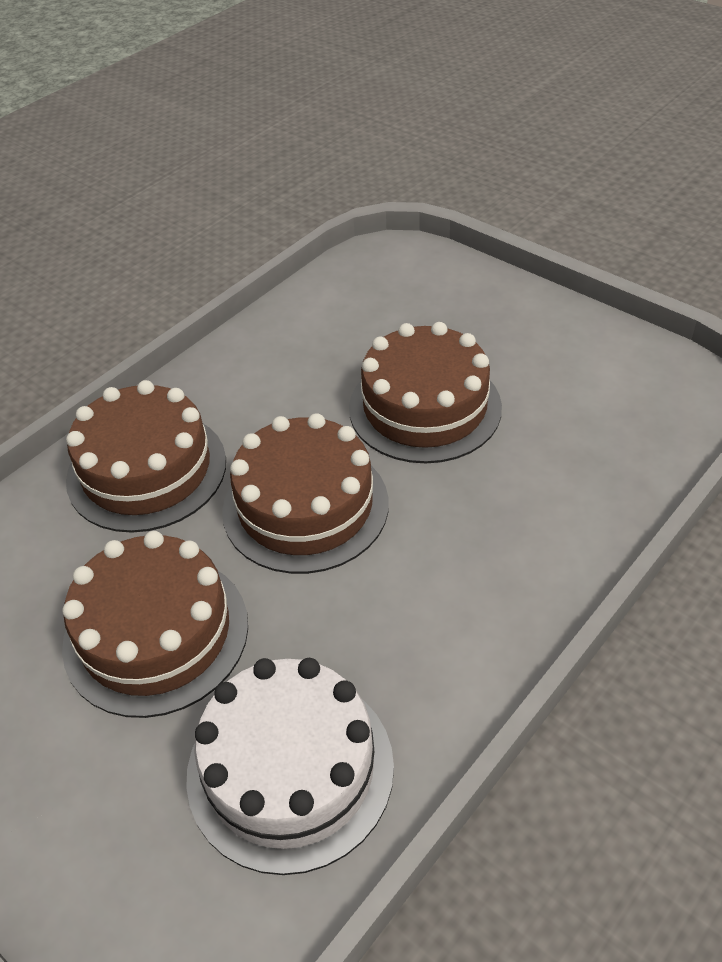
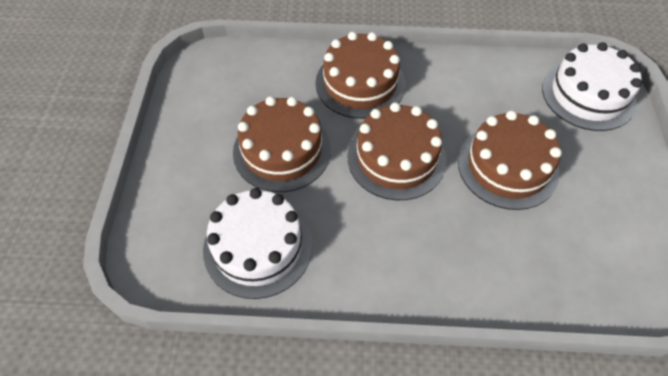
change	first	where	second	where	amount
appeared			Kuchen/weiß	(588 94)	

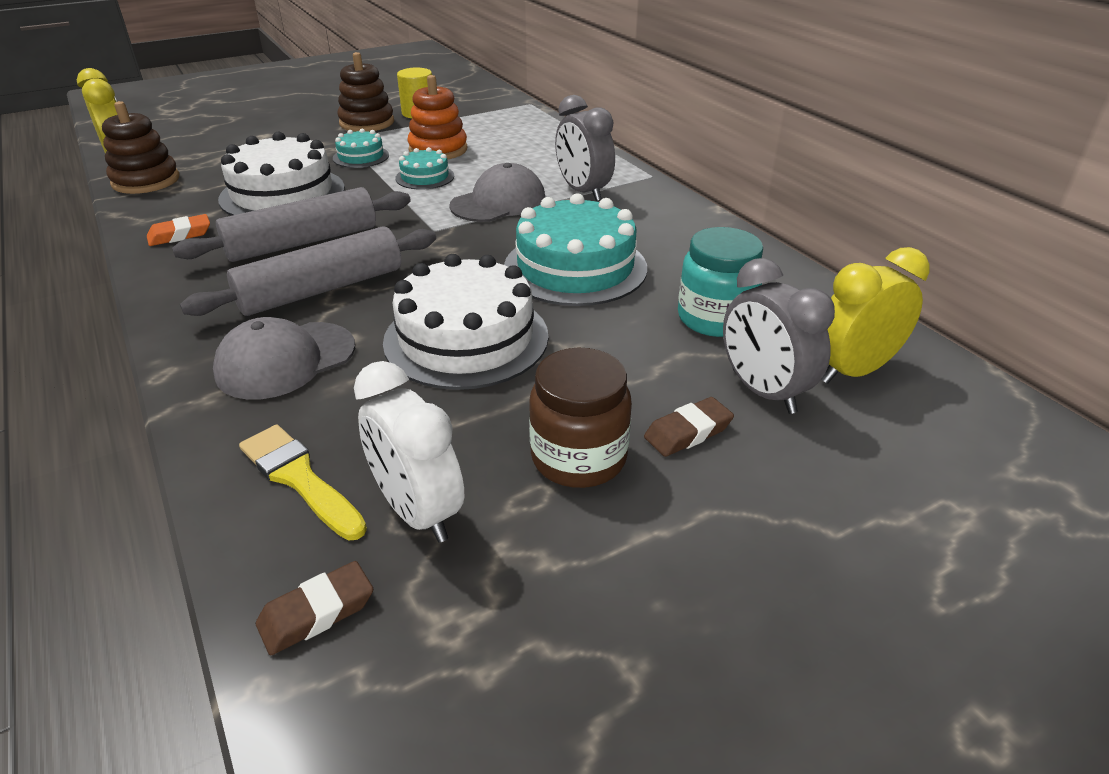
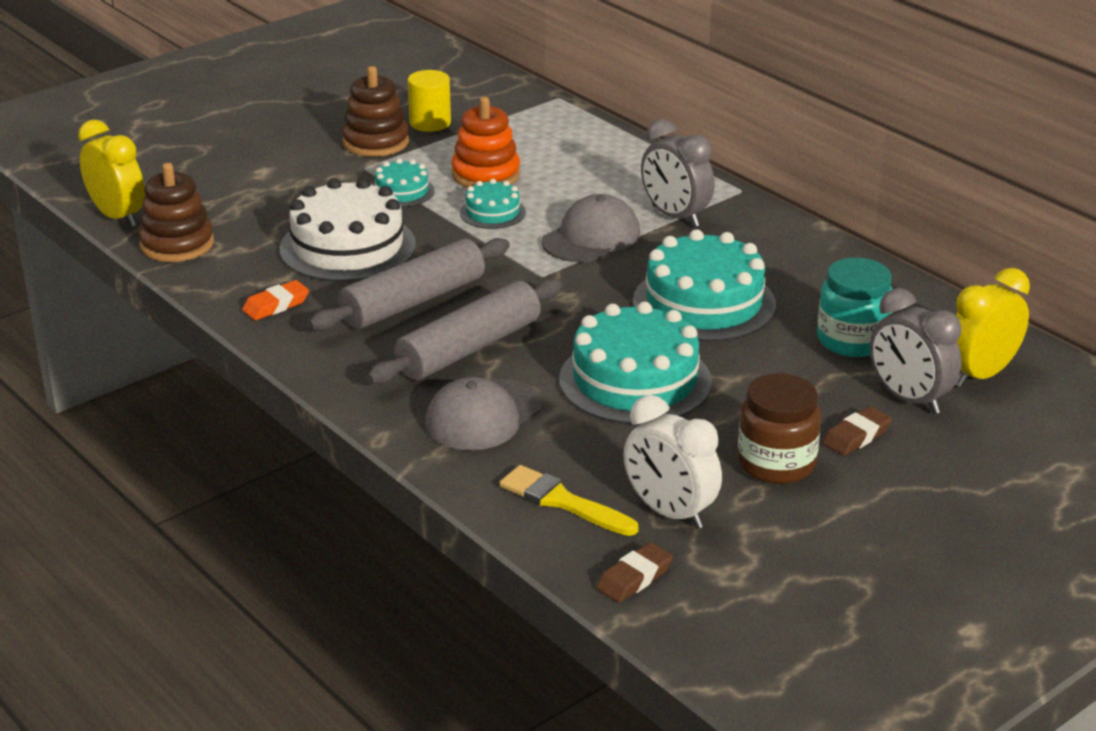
change	first	where	second	where	amount
colour	Kuchen/weiß	(466 338)	Kuchen/türkis	(635 380)	

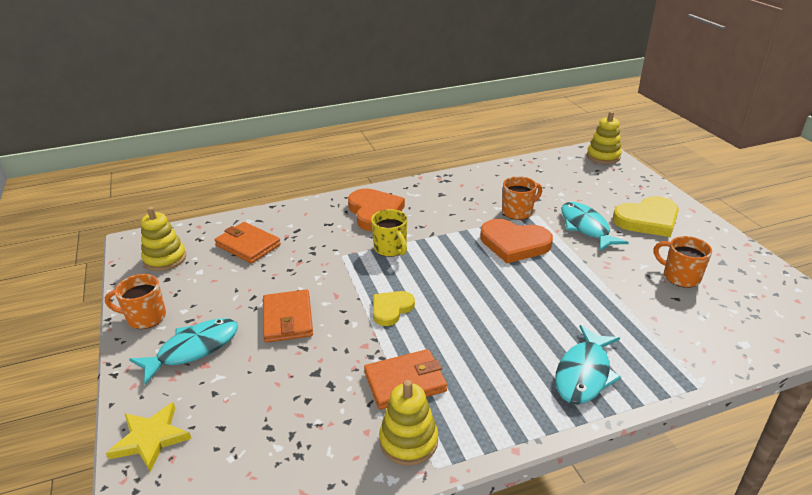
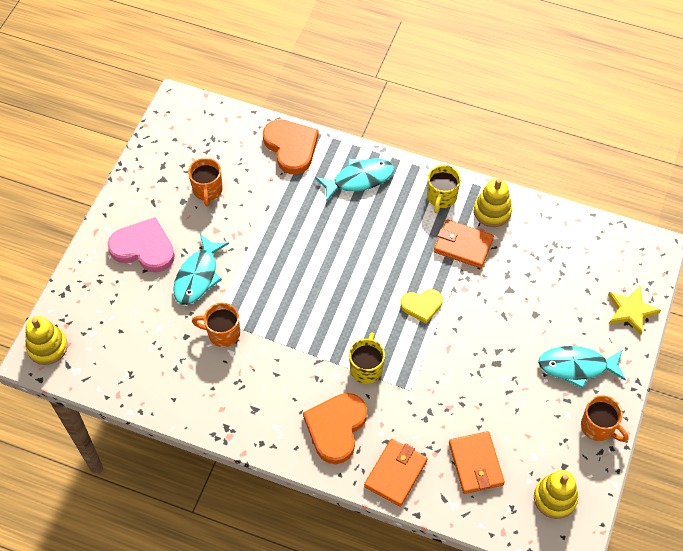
change	first	where	second	where	amount
appeared			Tasse/gelb	(441 197)	
relocated	Geldbörse/orange	(288 319)		(395 473)	
relocated	Herz/orange	(514 243)		(291 147)	
colour	Herz/gelb	(647 220)	Herz/rosa	(144 248)	

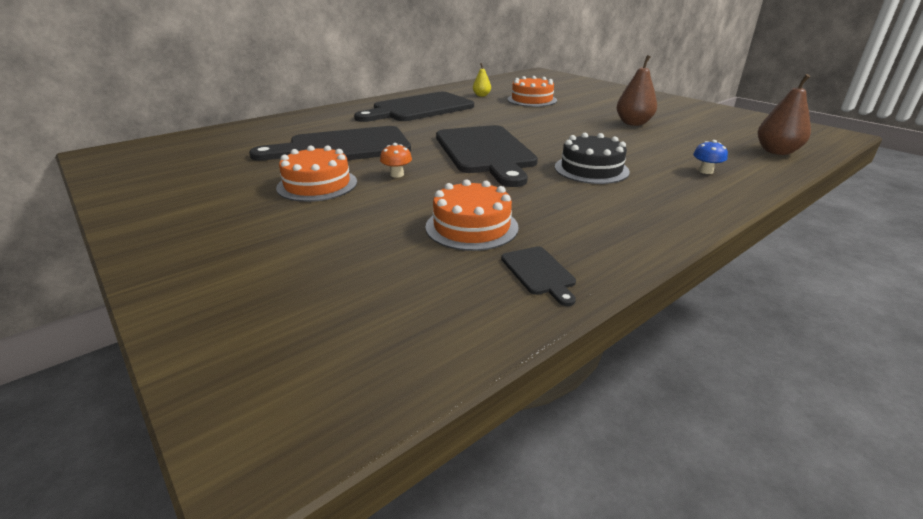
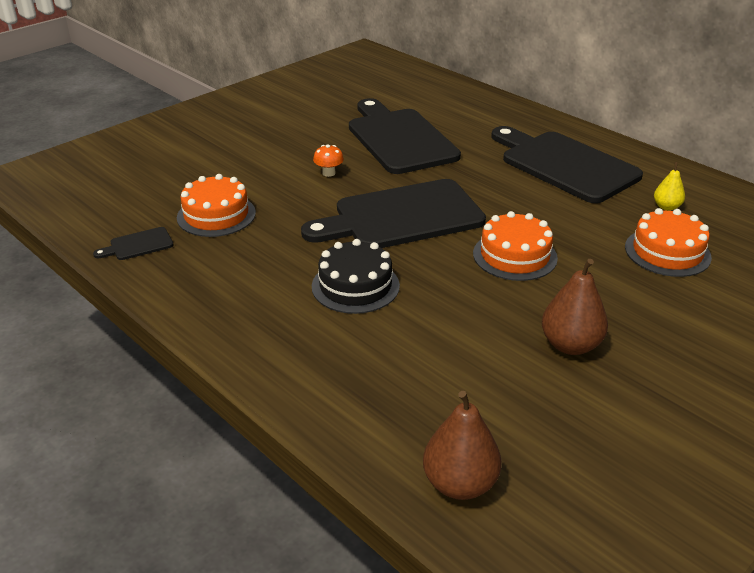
change	first	where	second	where	amount
missing	Pilz/blau	(705 171)			
relocated	Kuchen/orange	(317 185)		(515 256)	

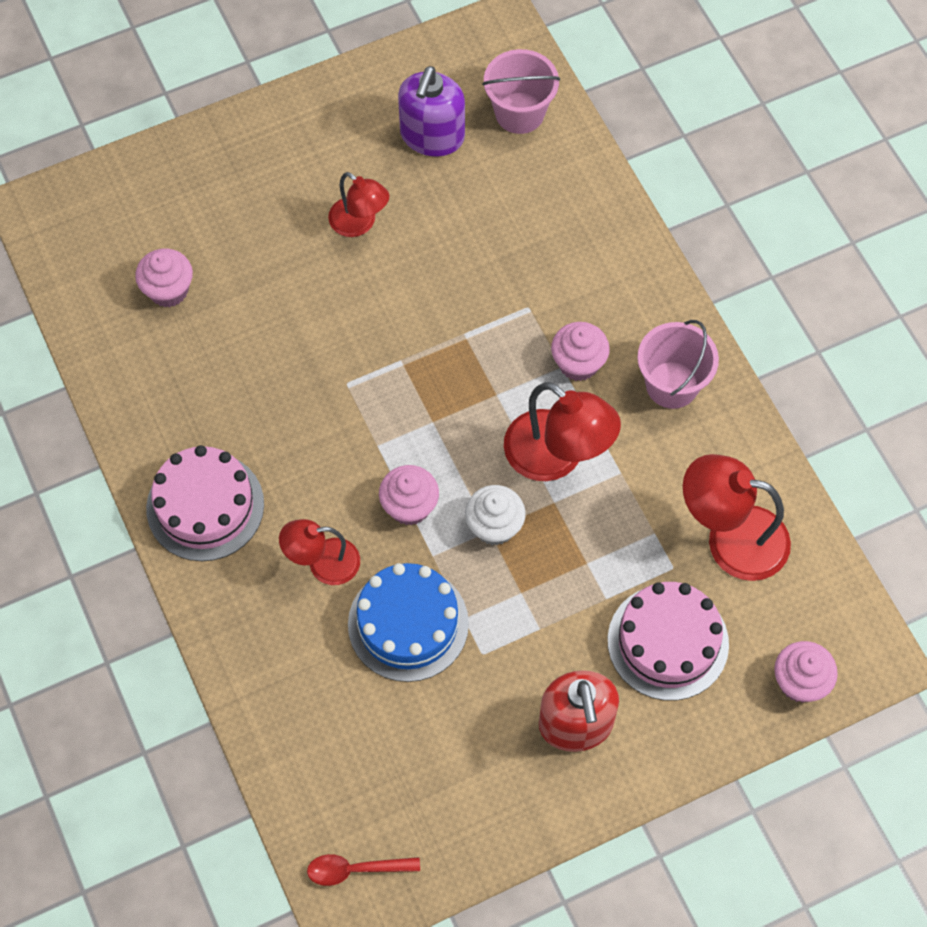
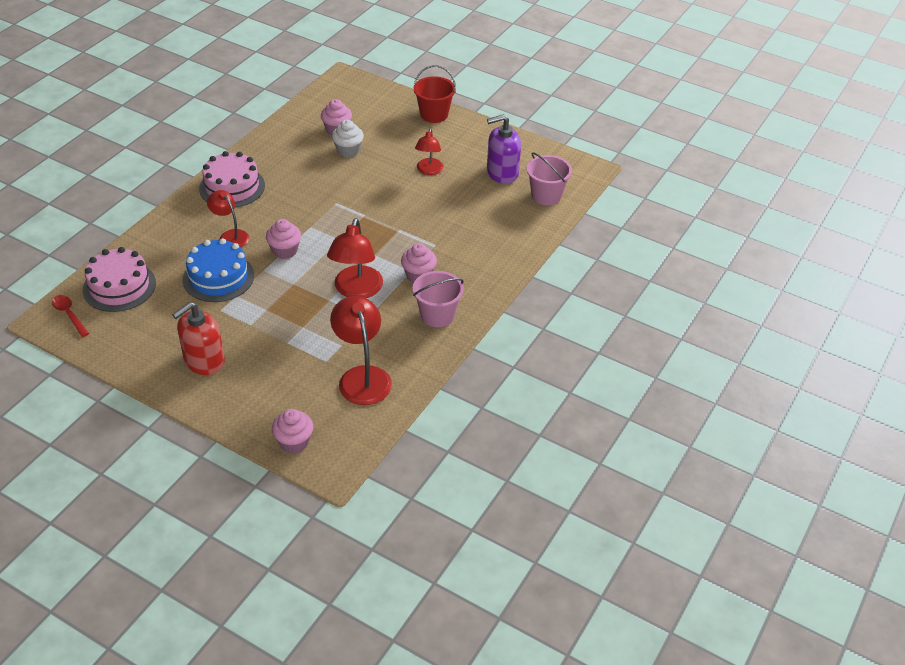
change	first	where	second	where	amount
appeared			Eimer/rot	(434 114)	
relocated	Muffin/weiß	(494 526)		(348 150)	
relocated	Kuchen/rosa	(668 642)		(119 286)	

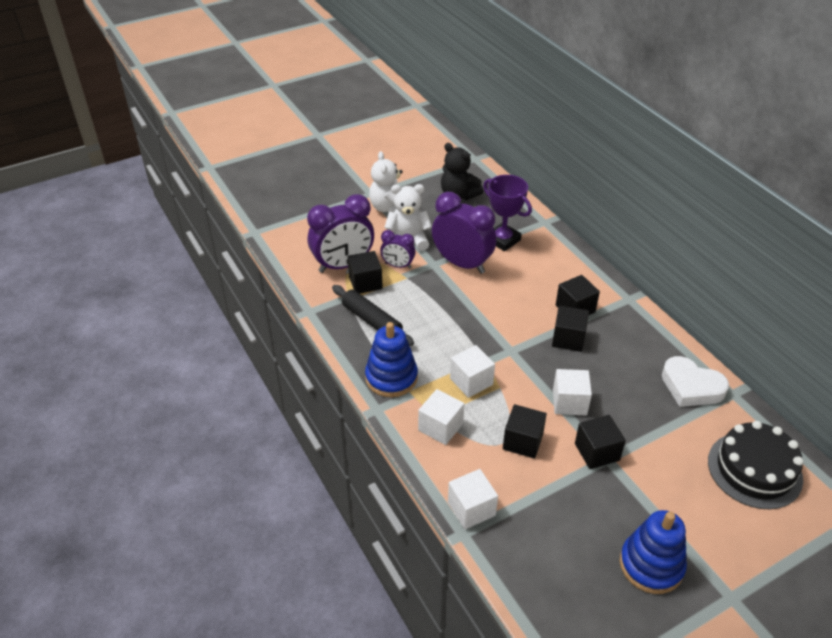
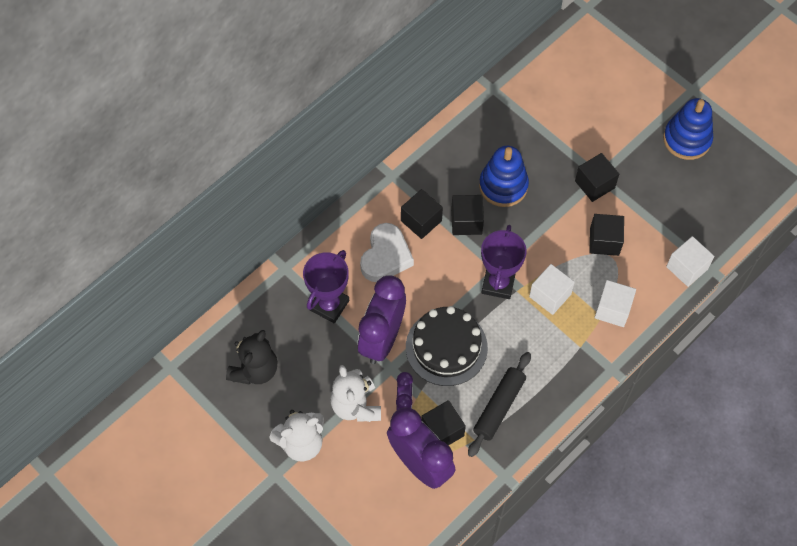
change	first	where	second	where	amount
missing	Kubus/weiß	(569 402)			
appeared			Pokal/lila	(498 283)	
relocated	Stapelspielzeug/blau	(391 377)		(503 186)	
relocated	Herz/weiß	(691 387)		(385 256)	
relocated	Kuchen/schwarz	(754 470)		(446 347)	

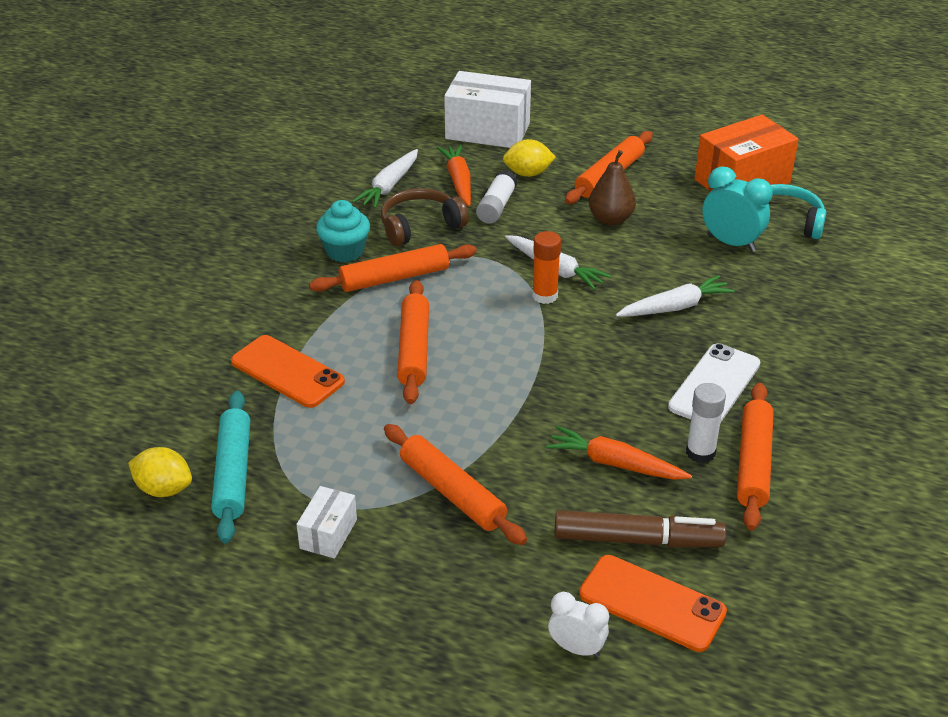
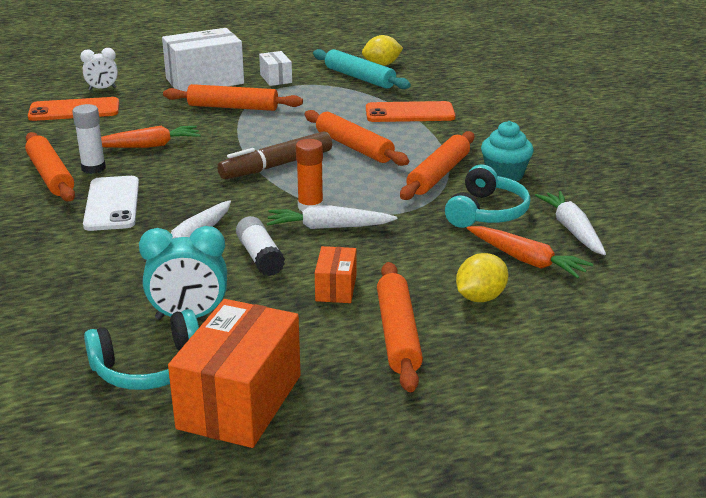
change	first	where	second	where	amount
relocated	Schachtel/weiß	(487 131)		(205 81)	
relocated	Klebestift/weiß	(496 206)		(260 257)	
relocated	Filzstift/braun	(637 540)		(276 166)	
exchanged	Birne/braun	(610 219)	Schachtel/orange	(336 288)	
colour	Kopfhörer/braun	(420 226)	Kopfhörer/türkis	(486 212)	

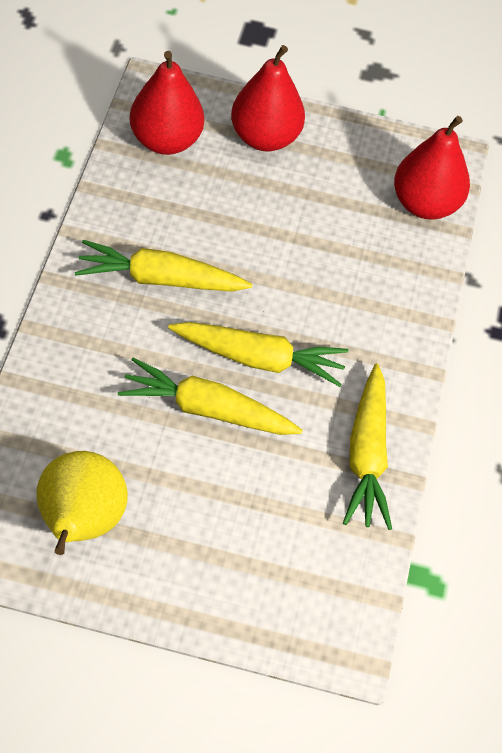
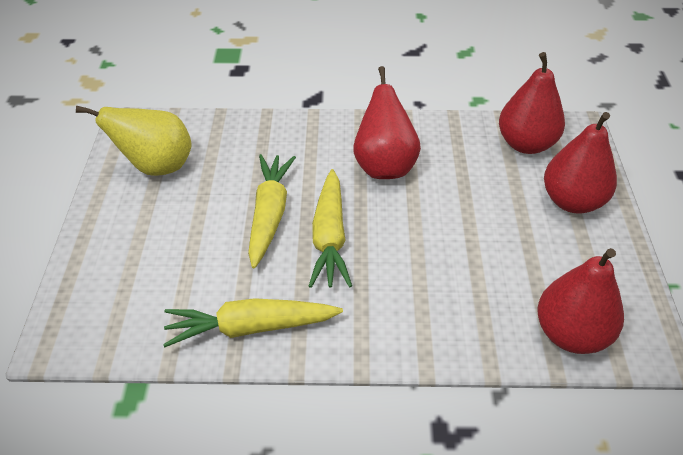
change	first	where	second	where	amount
exchanged	Karotte/gelb	(159 279)	Birne/rot	(384 166)	

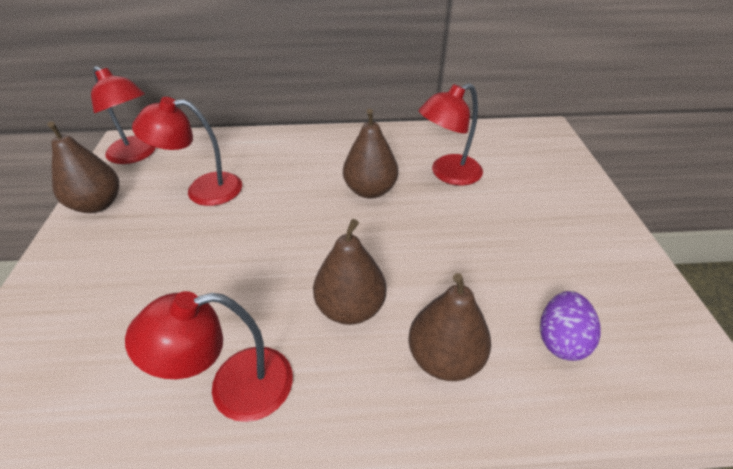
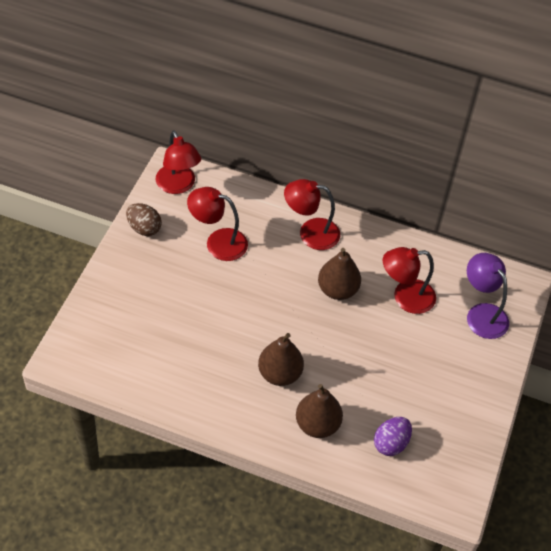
change	first	where	second	where	amount
appeared			Lampe/lila	(482 314)	
relocated	Lampe/rot	(234 387)		(310 233)	
exchanged	Birne/braun	(97 204)	Ei/braun	(144 228)	

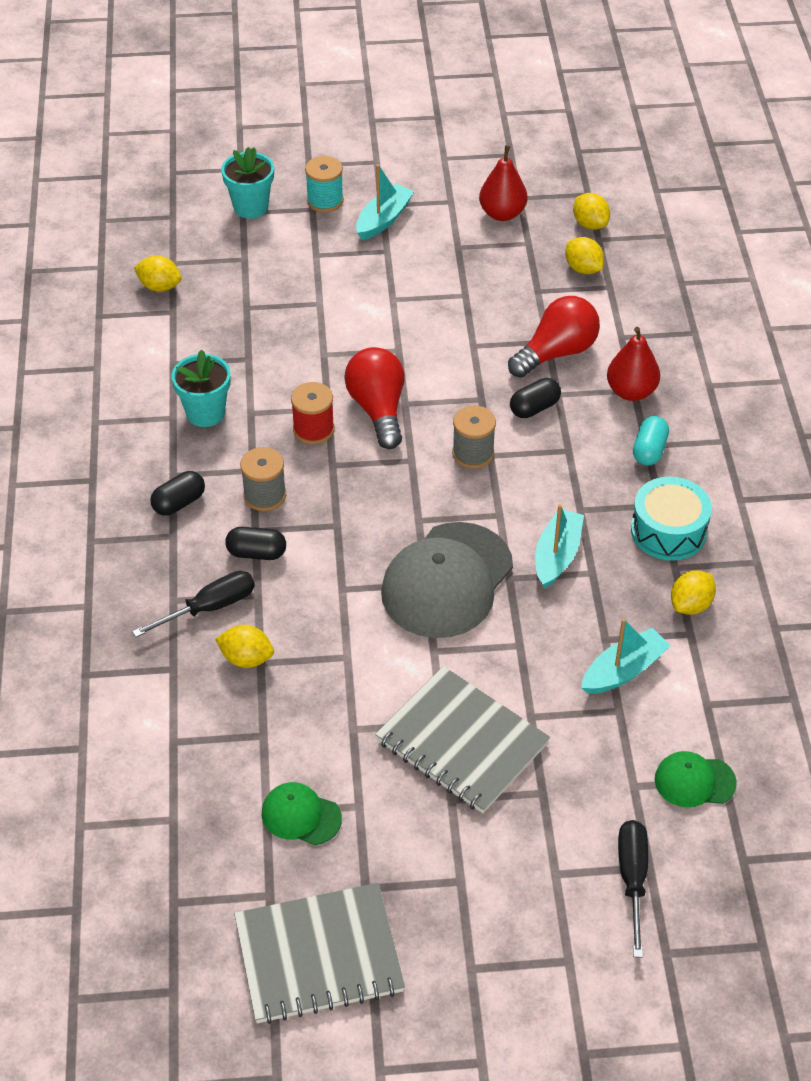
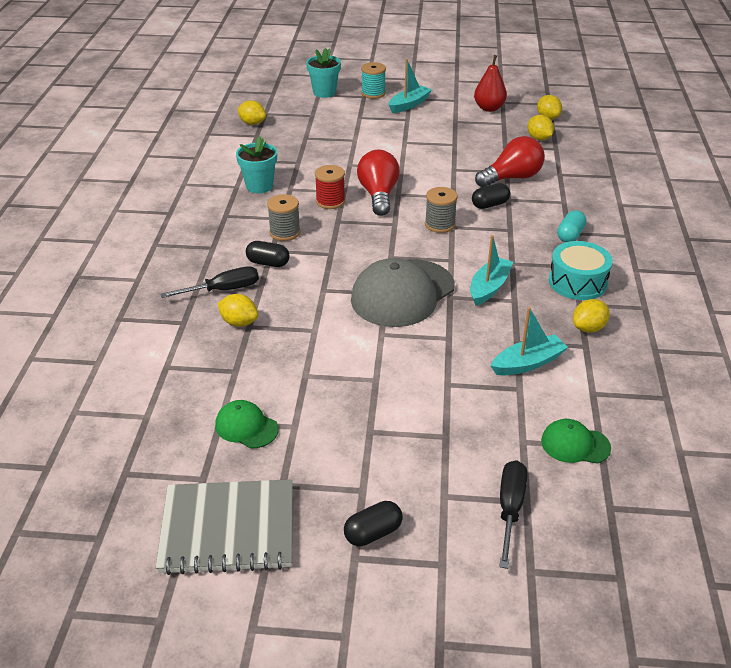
change	first	where	second	where	amount
missing	Notizbuch/grau	(461 742)			
missing	Birne/rot	(631 391)			
relocated	Kapsel/schwarz	(179 503)		(373 533)	

